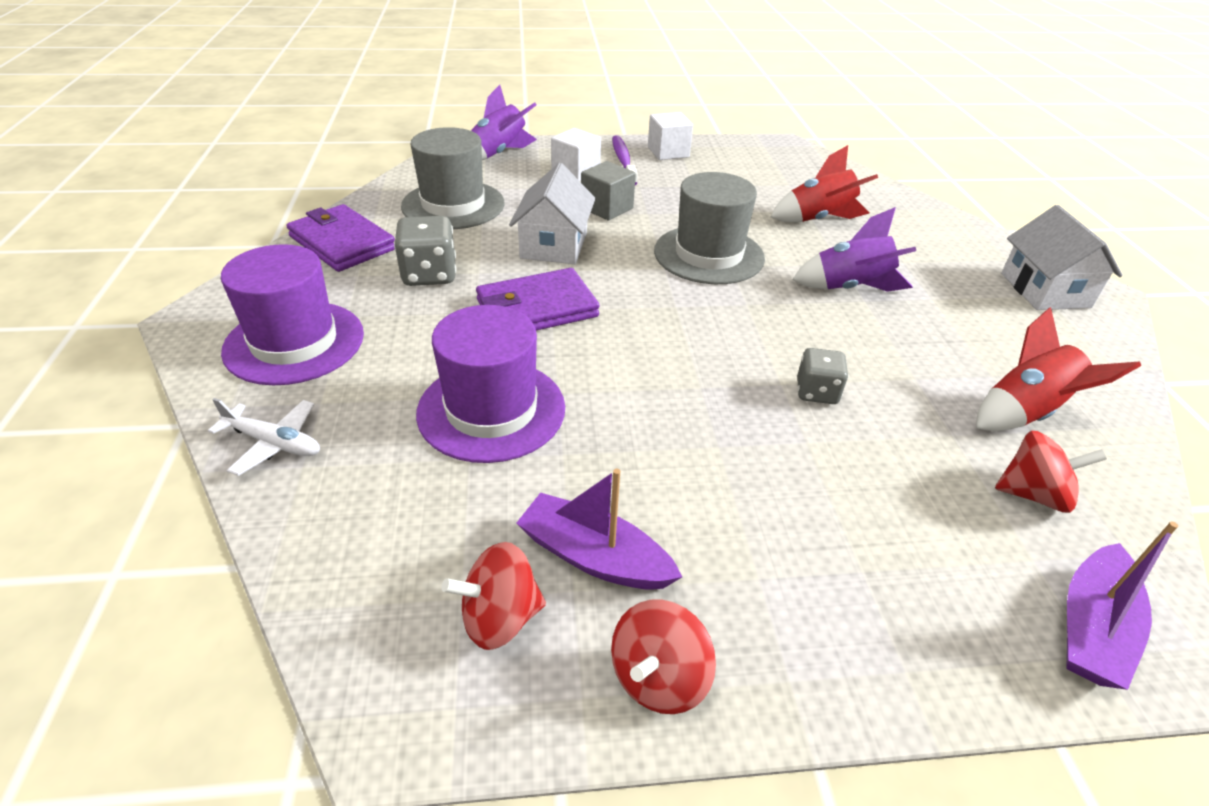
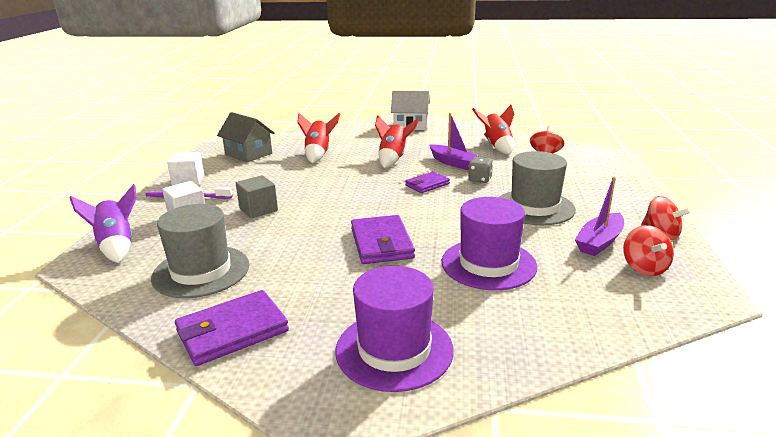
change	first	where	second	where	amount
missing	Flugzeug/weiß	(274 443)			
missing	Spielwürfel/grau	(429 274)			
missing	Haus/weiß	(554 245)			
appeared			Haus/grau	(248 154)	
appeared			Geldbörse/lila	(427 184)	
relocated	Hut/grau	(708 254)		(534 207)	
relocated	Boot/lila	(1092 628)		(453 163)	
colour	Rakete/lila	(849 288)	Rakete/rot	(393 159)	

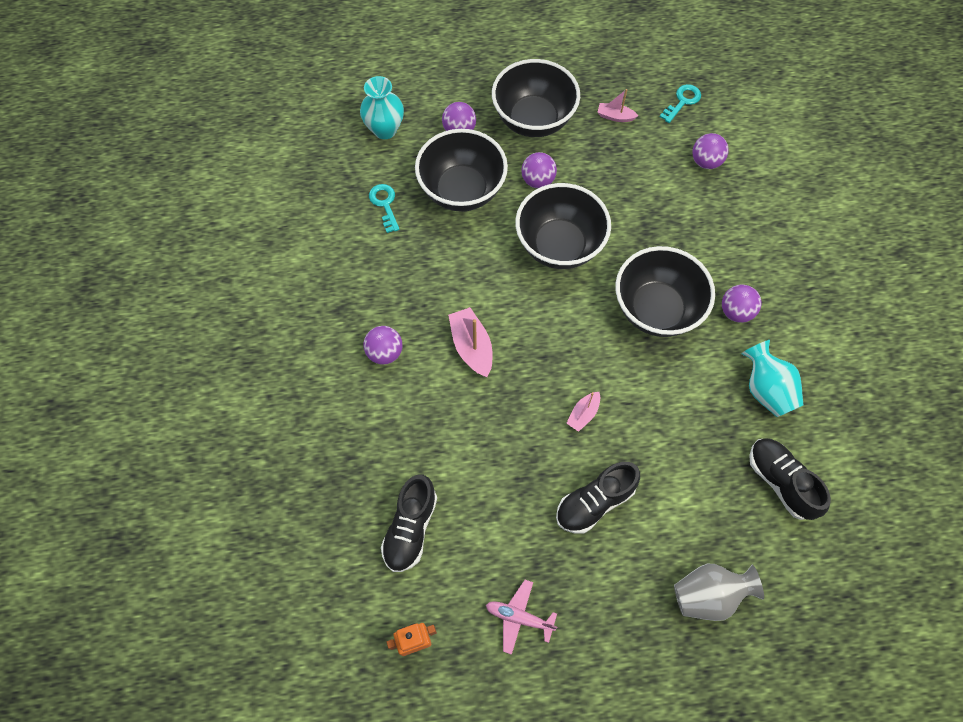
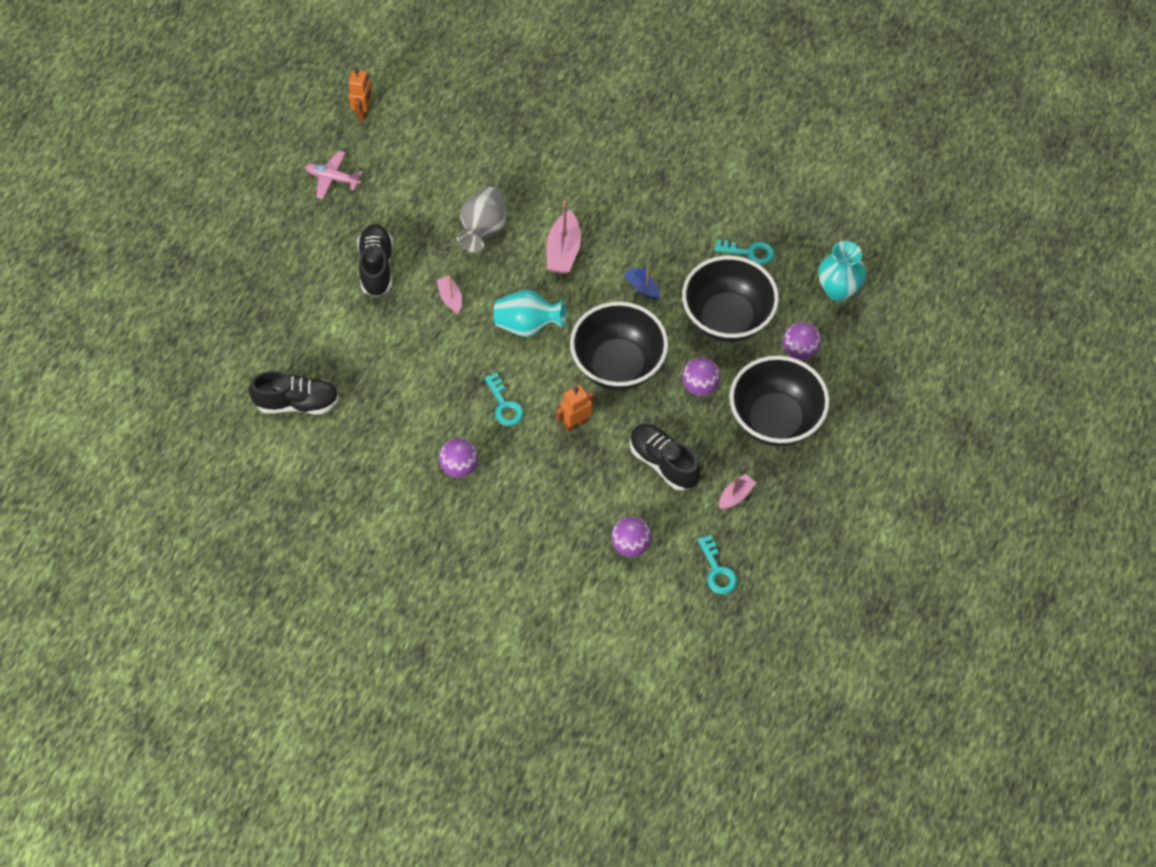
change	first	where	second	where	amount
missing	Ball/lila	(385 352)			
appeared			Roboter/orange	(575 423)	
appeared			Boot/blau	(642 287)	
relocated	Schuh/schwarz	(410 528)		(663 463)	
relocated	Vase/grau	(708 595)		(483 230)	
relocated	Vase/türkis	(765 389)		(528 325)	
exchanged	Schüssel/schwarz	(656 309)	Schlüssel/türkis	(504 405)	
spun	Boot/rosa	(471 347)		(563 251)	90 degrees clockwise
spun	Flugzeug/rosa	(519 617)		(333 178)	120 degrees counterclockwise

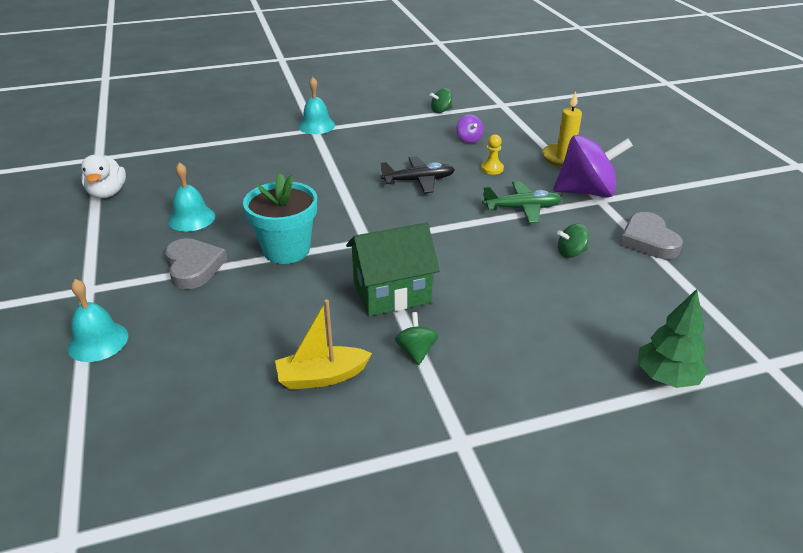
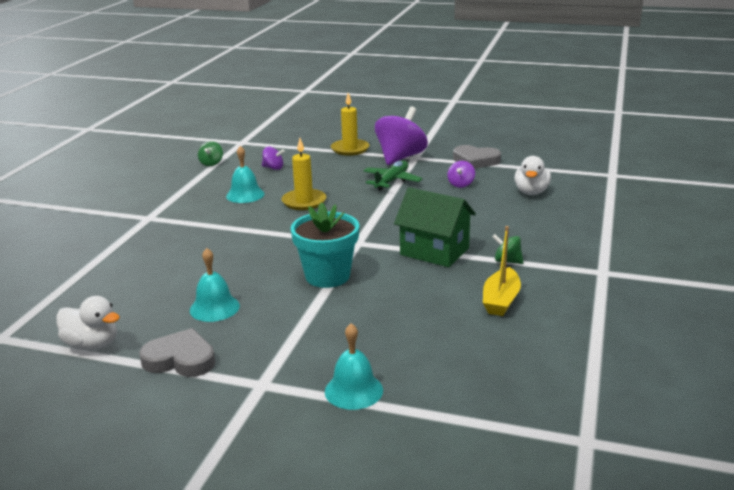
change	first	where	second	where	amount
missing	Bauer/gelb	(492 169)			
missing	Baum/grün	(667 377)			
appeared			Ente/weiß	(531 192)	
relocated	Herz/grau	(193 267)		(180 359)	
relocated	Glocke/türkis	(316 125)		(245 195)	
exchanged	Flugzeug/schwarz	(419 181)	Kerze/gelb	(304 202)	
colour	Kreisel/grün	(571 253)	Kreisel/lila	(461 184)	
spun	Haus/grün	(392 292)		(434 251)	75 degrees counterclockwise

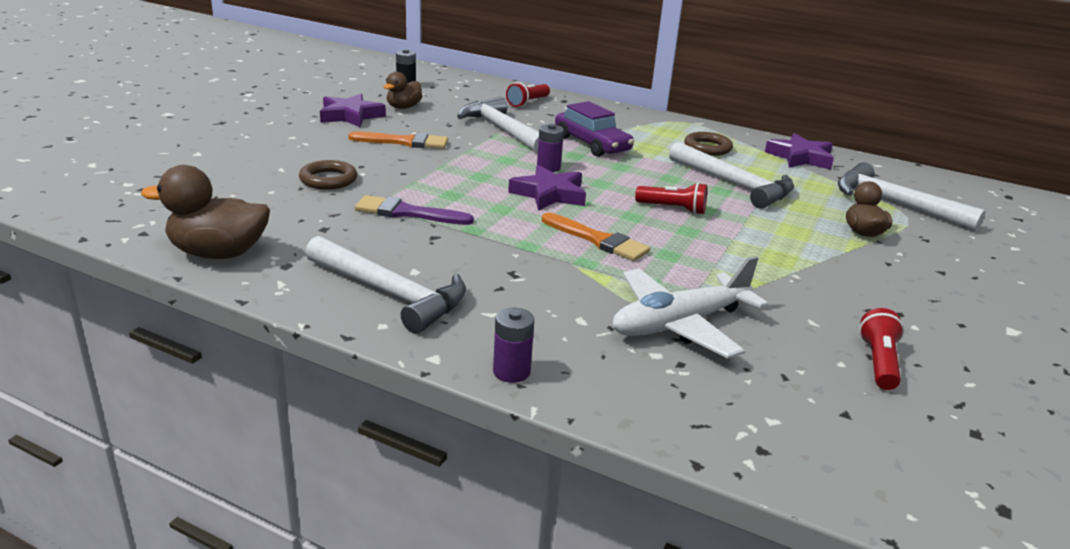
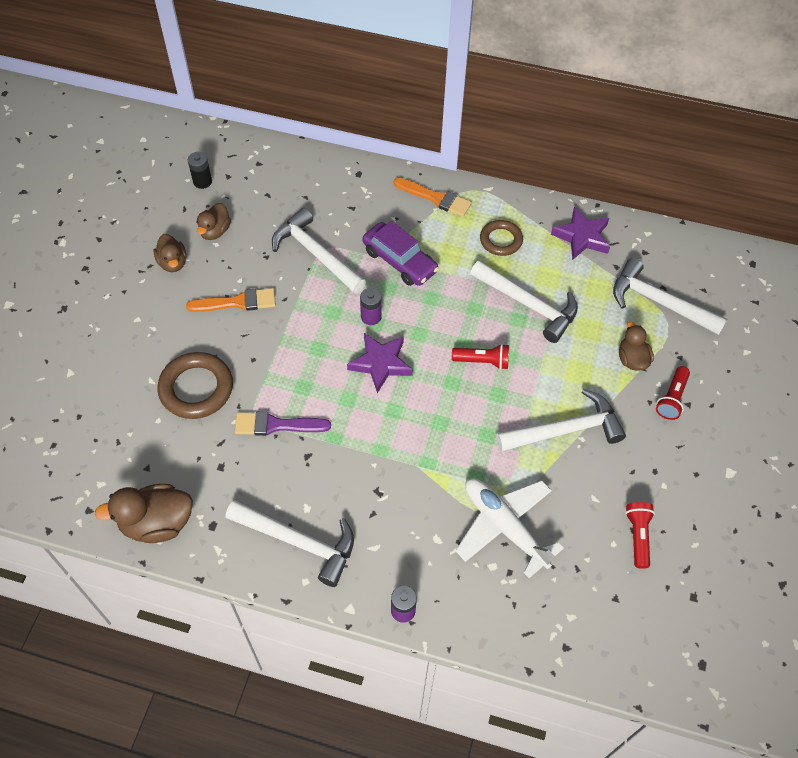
change	first	where	second	where	amount
appeared			Hammer/weiß	(566 430)	
relocated	Taschenlampe/rot	(528 103)		(672 398)	
relocated	Pinsel/orange	(598 240)		(436 198)	
exchanged	Stern/lila	(350 116)	Ente/braun	(173 263)	
spun	Flugzeug/weiß	(679 324)		(504 526)	90 degrees clockwise
size	Ring/braun	(328 180)		(196 388)	x1.56

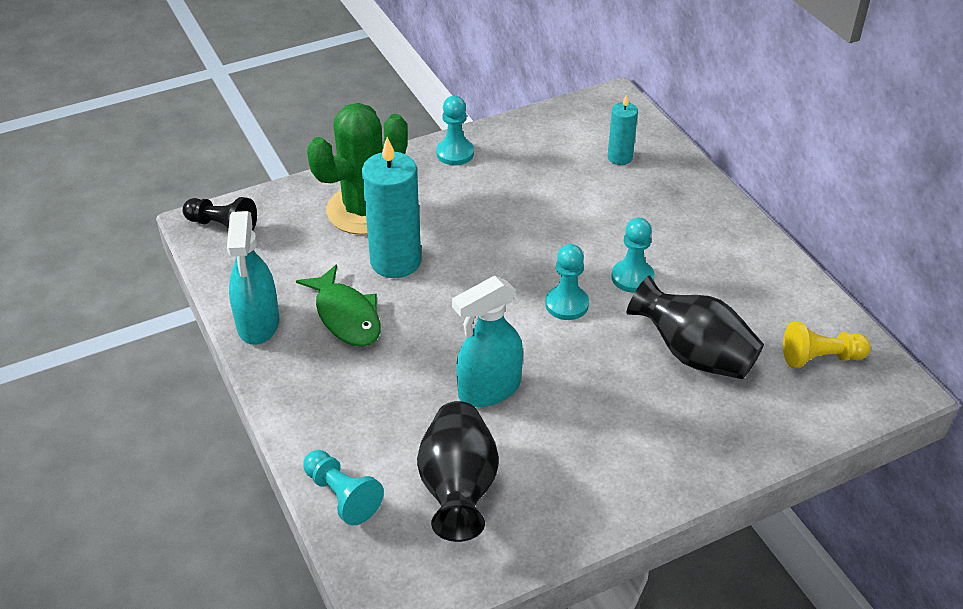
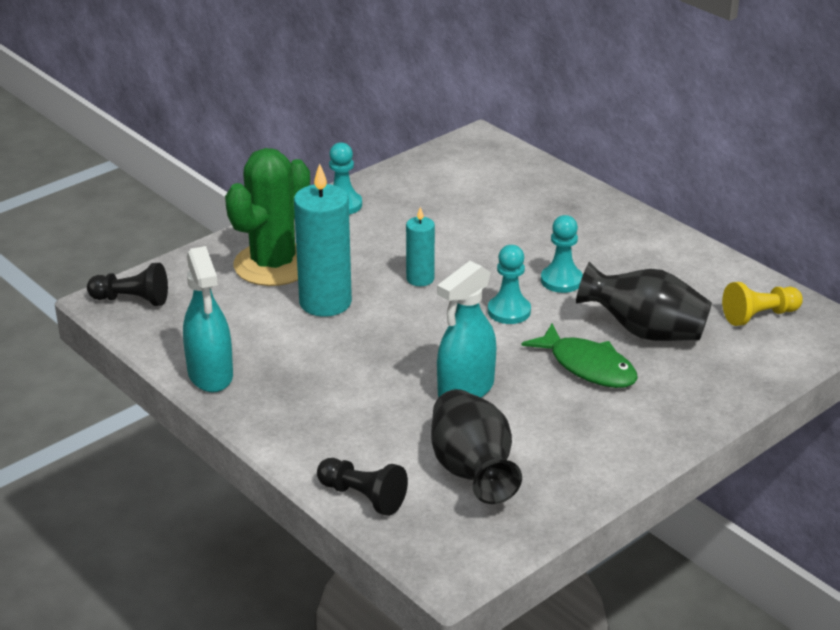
change	first	where	second	where	amount
relocated	Fisch/grün	(346 316)		(587 366)	
relocated	Kerze/türkis	(620 157)		(420 279)	
colour	Bauer/türkis	(342 495)	Bauer/schwarz	(363 497)	

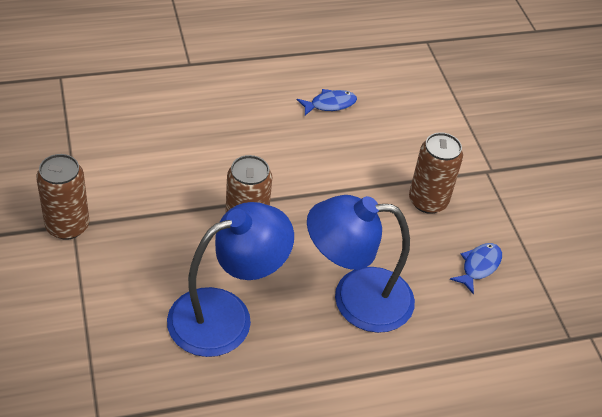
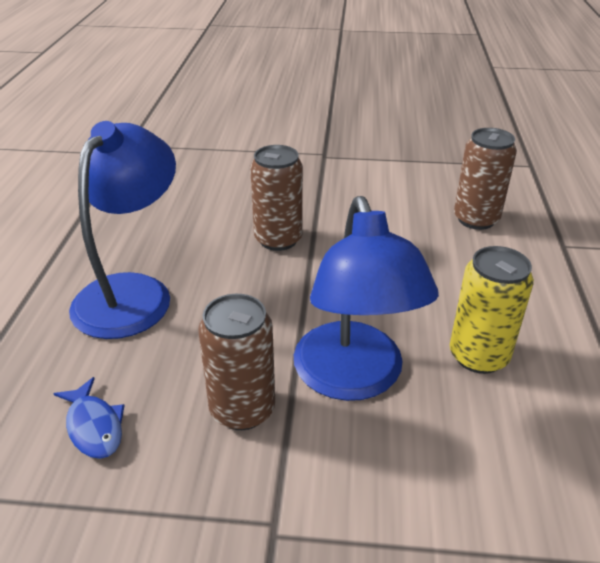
change	first	where	second	where	amount
relocated	Dose/braun	(67 226)		(476 219)	
relocated	Lampe/blau	(226 315)		(353 379)	
exchanged	Fisch/blau	(330 104)	Dose/gelb	(478 356)	

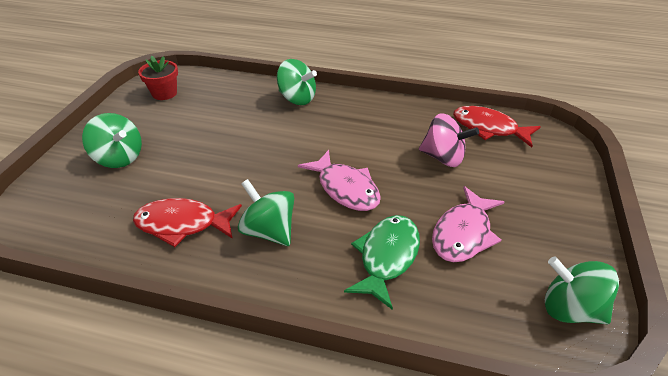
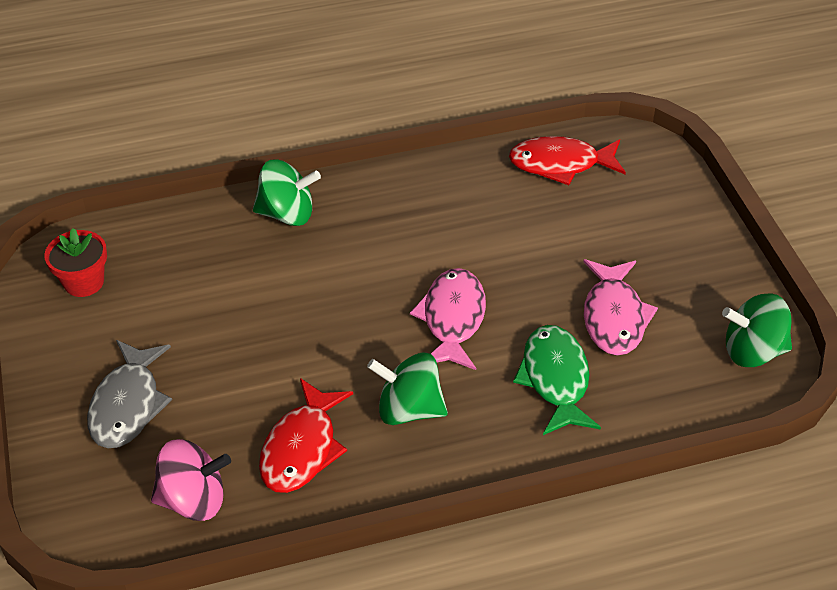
change	first	where	second	where	amount
relocated	Kreisel/rosa	(443 157)		(193 500)	
exchanged	Kreisel/grün	(119 158)	Fisch/grau	(128 404)	
spun	Fisch/rot	(182 224)		(302 448)	45 degrees counterclockwise
spun	Fisch/rosa	(345 188)		(452 319)	105 degrees counterclockwise

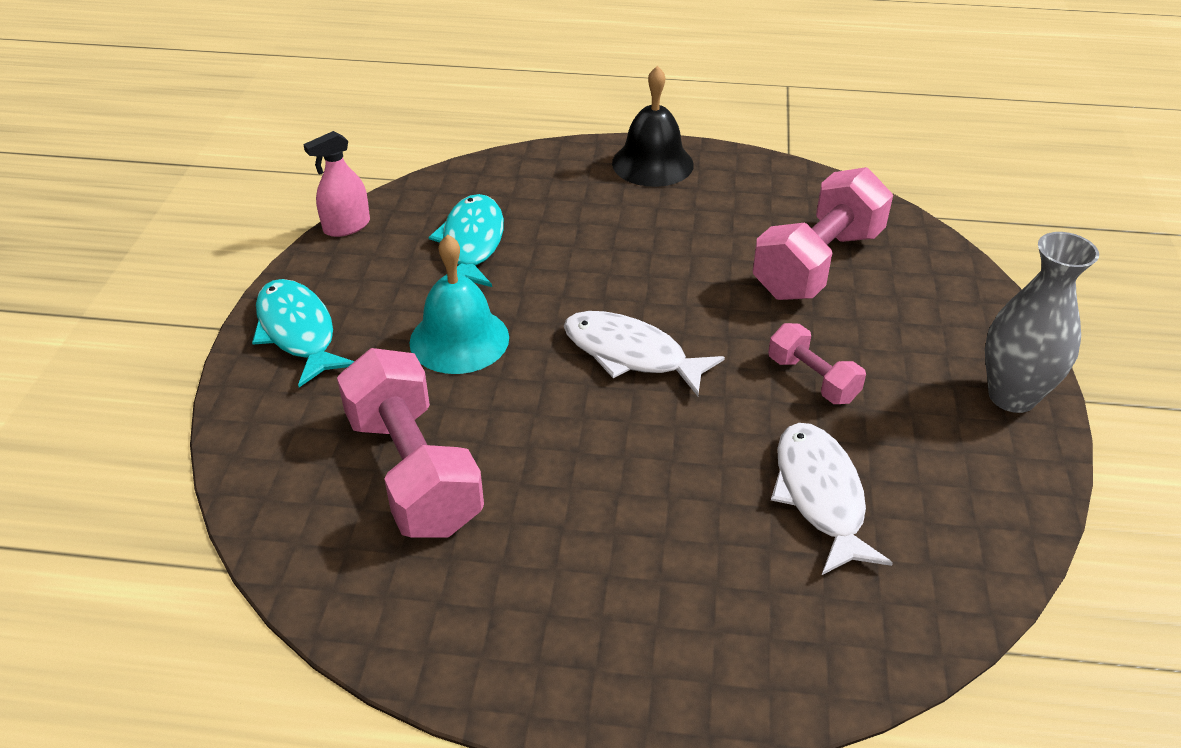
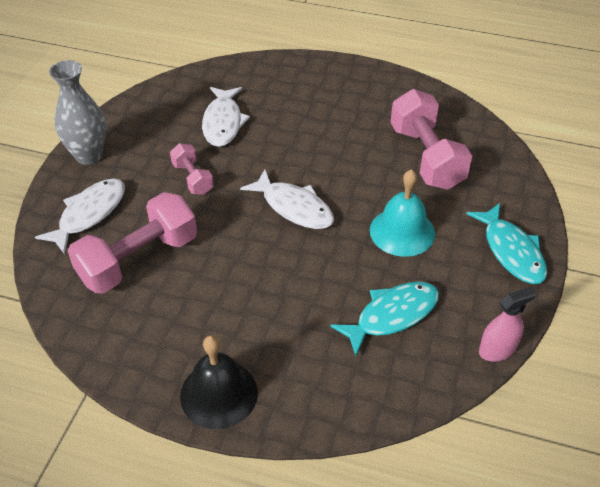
change	first	where	second	where	amount
appeared			Fisch/weiß	(89 214)	
spun	Fisch/türkis	(472 243)		(392 315)	135 degrees counterclockwise

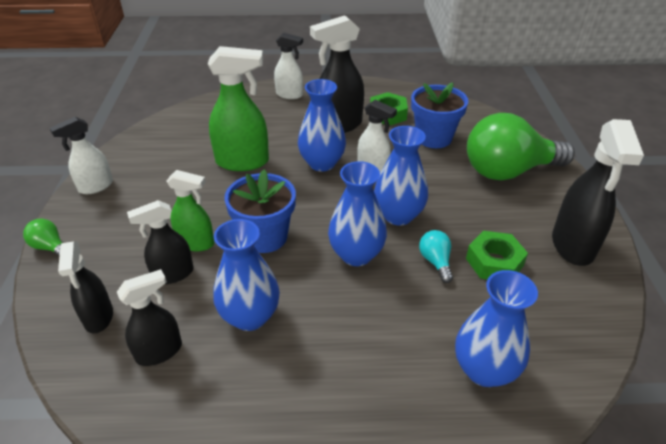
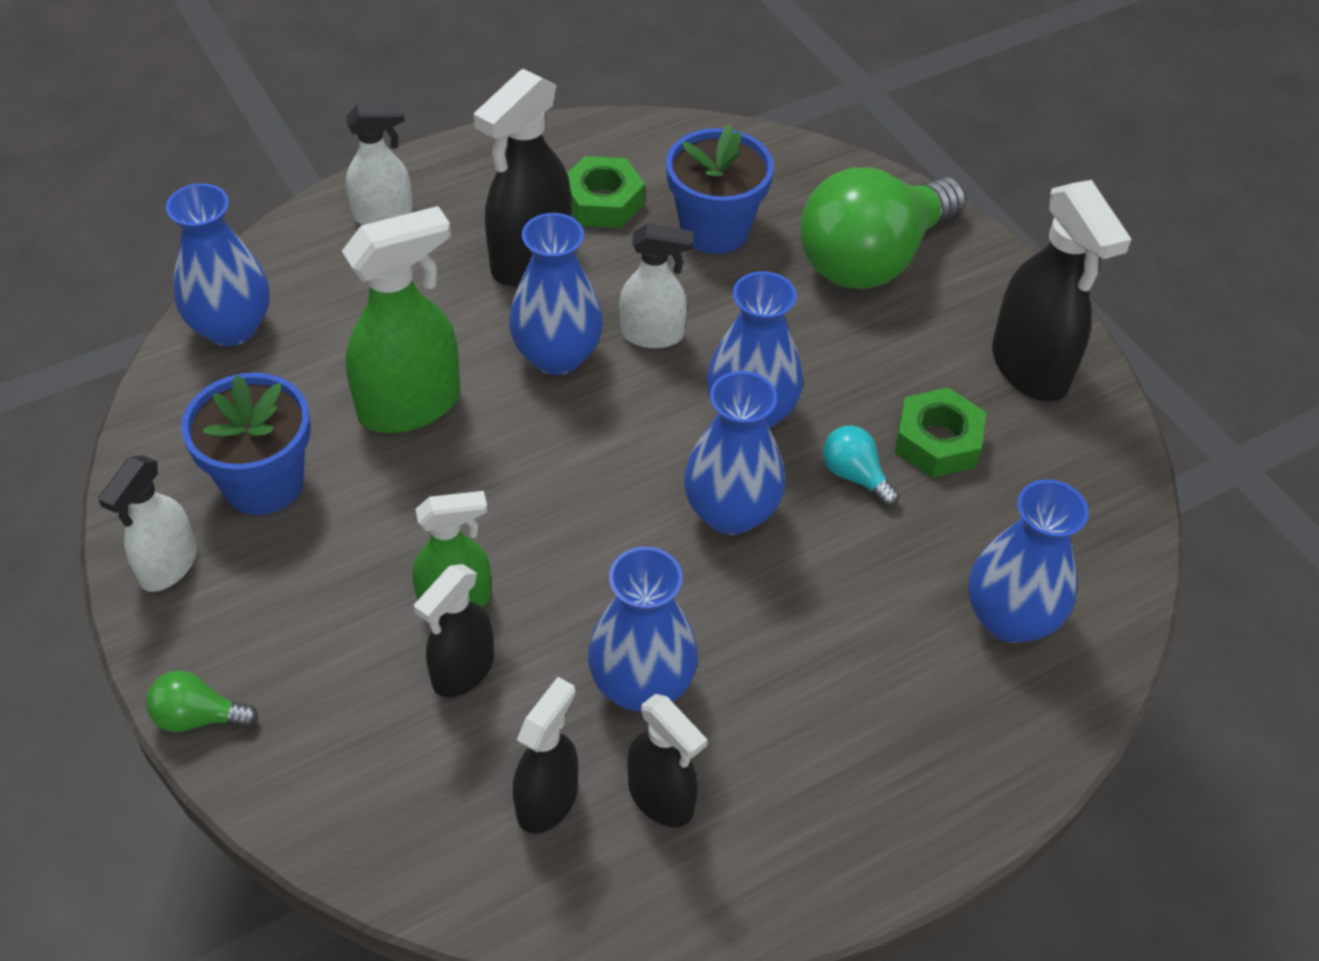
change	first	where	second	where	amount
appeared			Vase/blau	(231 327)	
relocated	Sprühflasche/schwarz	(98 317)		(661 798)	
relocated	Blumentopf/blau	(265 237)		(263 483)	

